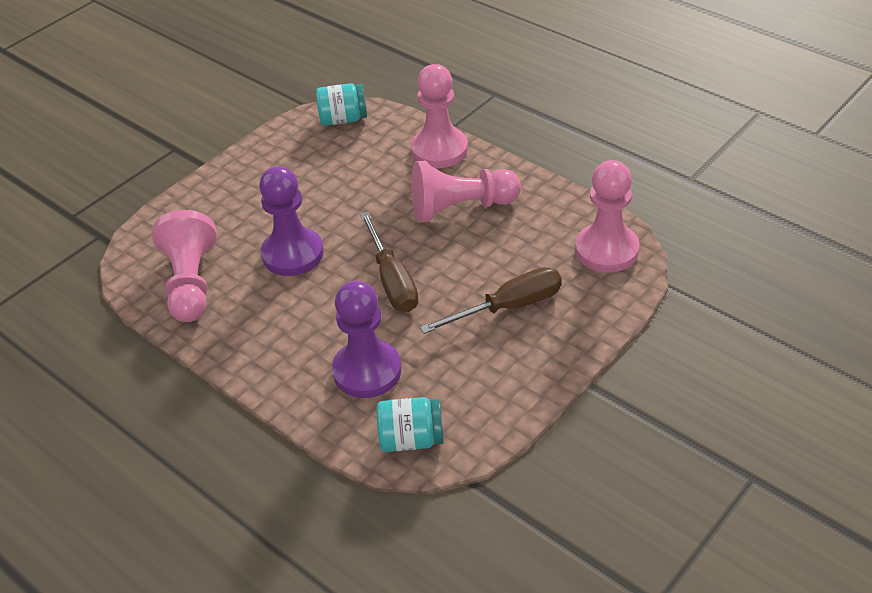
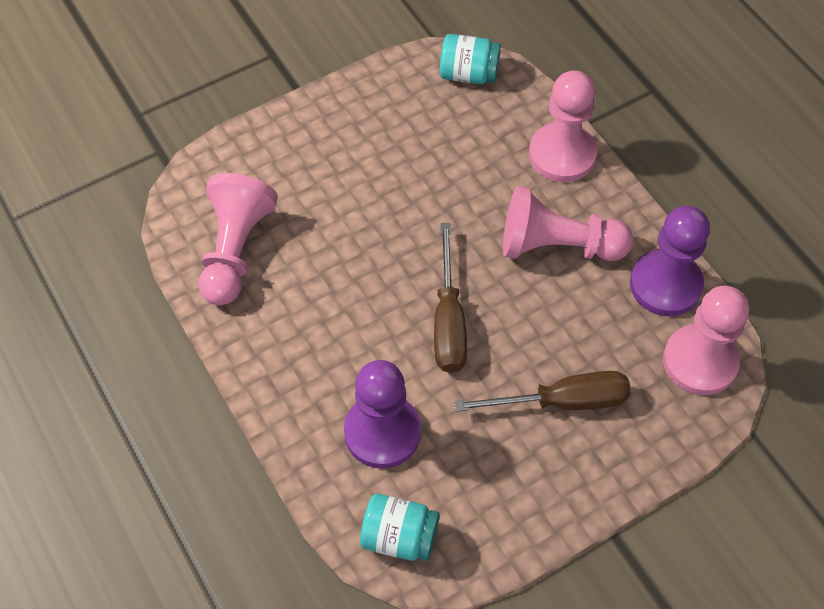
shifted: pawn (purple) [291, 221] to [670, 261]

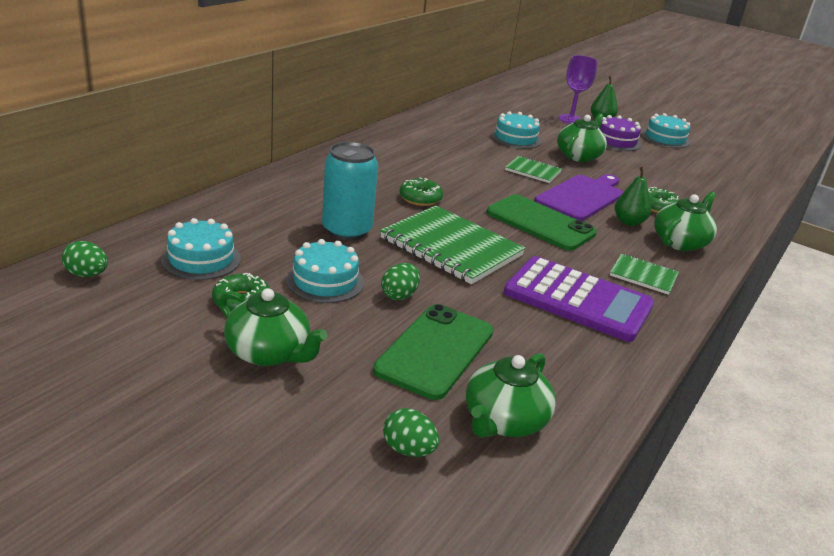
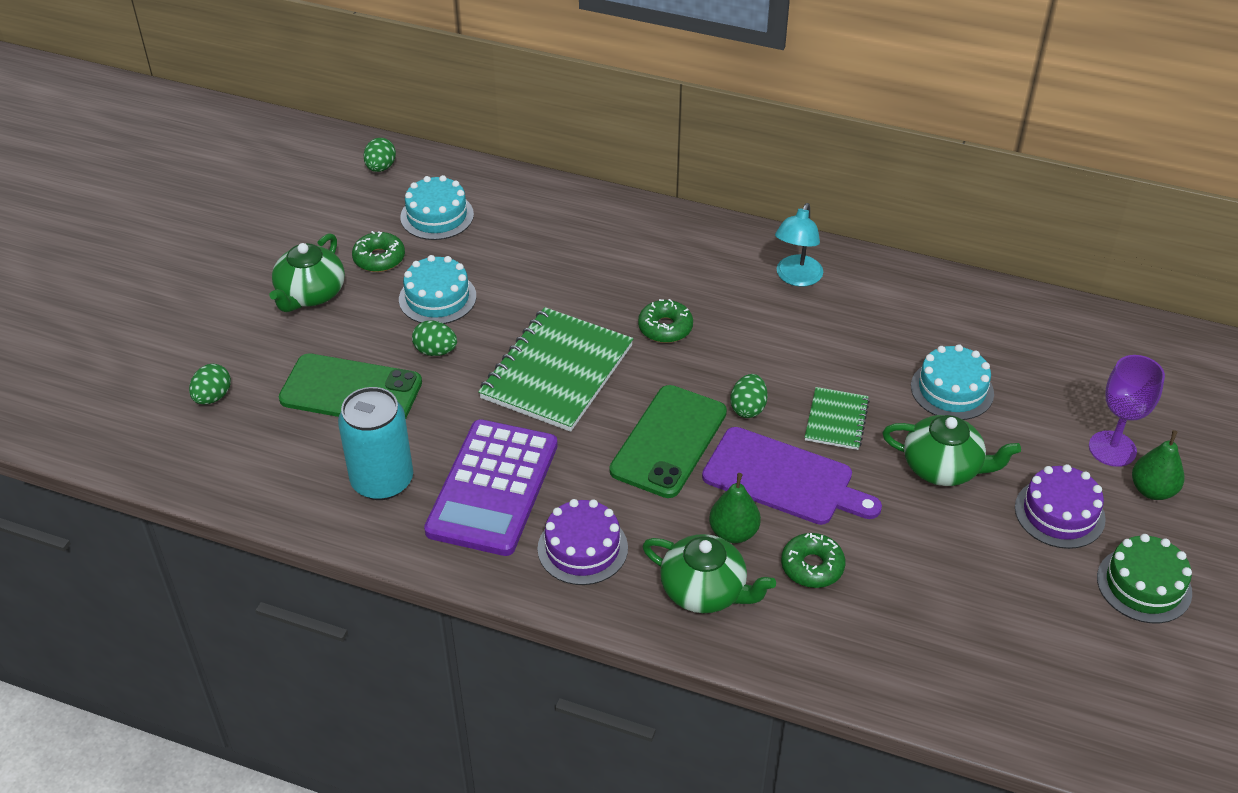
gone: teapot (green) [511, 395]
new: egg (green) [749, 396]; lamp (turquoise) [799, 244]
shifted: can (turquoise) [350, 191] to [375, 443]
swapped: notebook (green) [644, 274] to cake (purple) [582, 542]
repainted: cake (turquoise) [665, 130] to cake (green) [1144, 578]

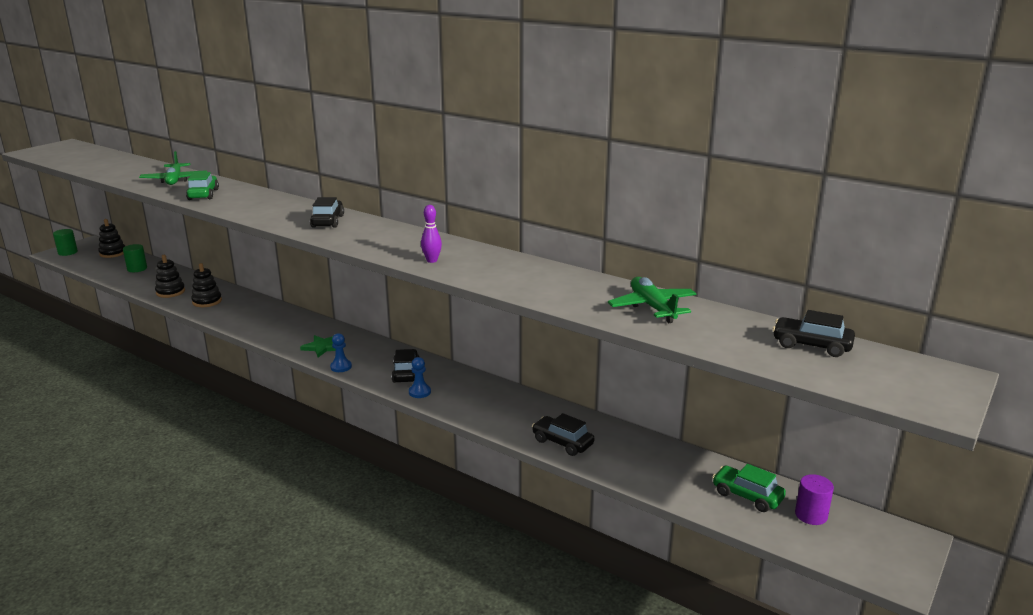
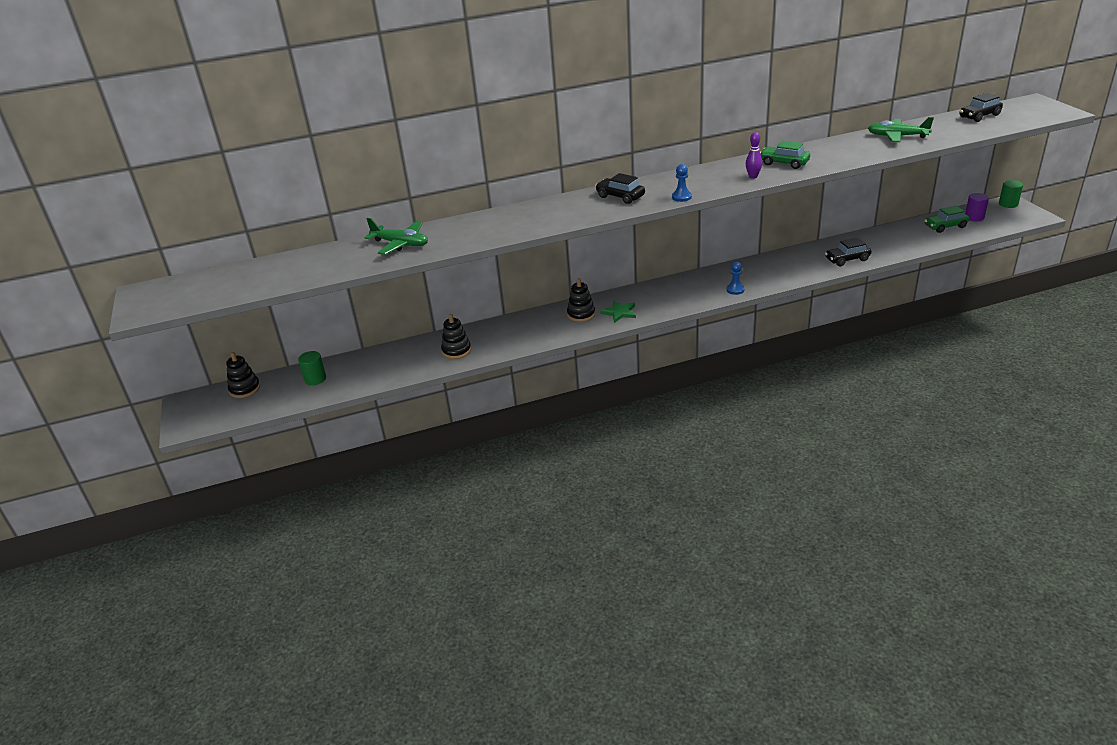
gone: car (black) [405, 366]
shifted: cylinder (green) [65, 242] to [1011, 194]; stacking toy (black) [170, 276] to [581, 300]; car (green) [202, 186] to [785, 155]; pawn (blue) [341, 352] to [682, 183]

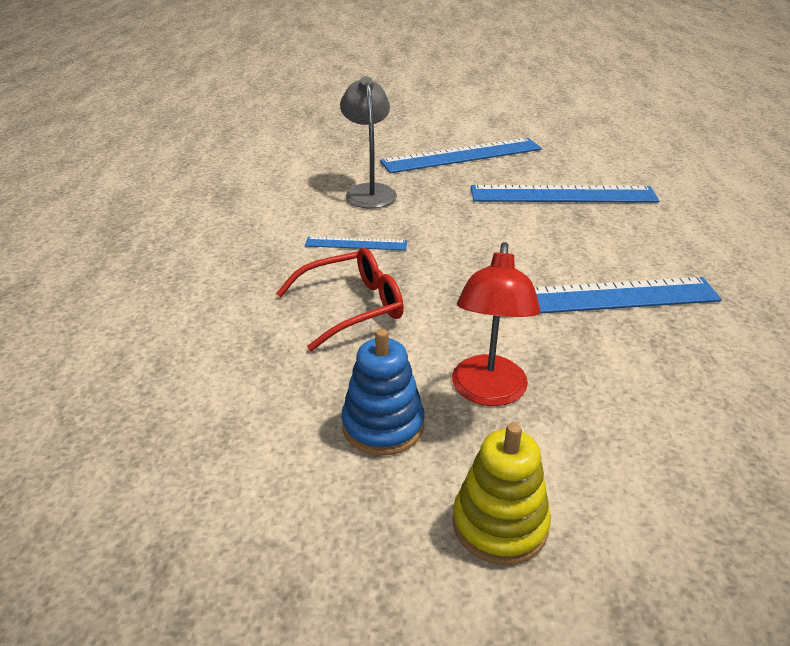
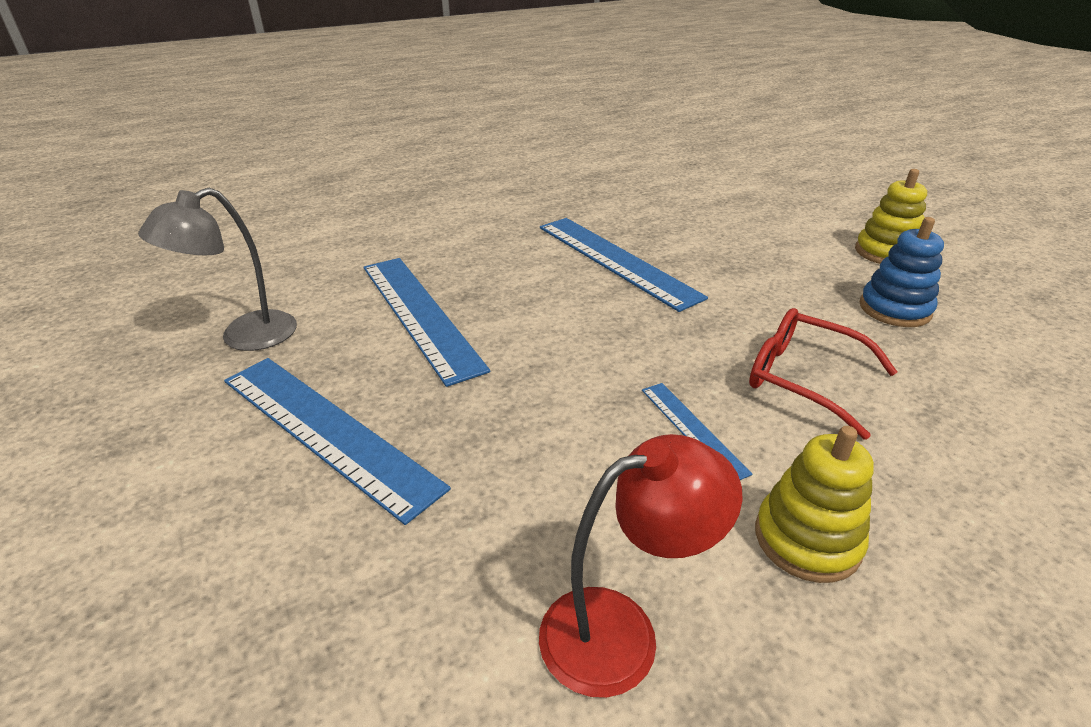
new: stacking toy (yellow) [814, 504]
shifted: lamp (grey) [368, 142] to [217, 269]; lamp (red) [496, 324] to [641, 566]

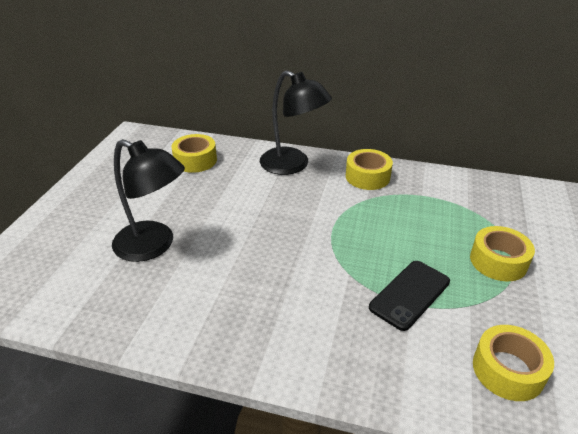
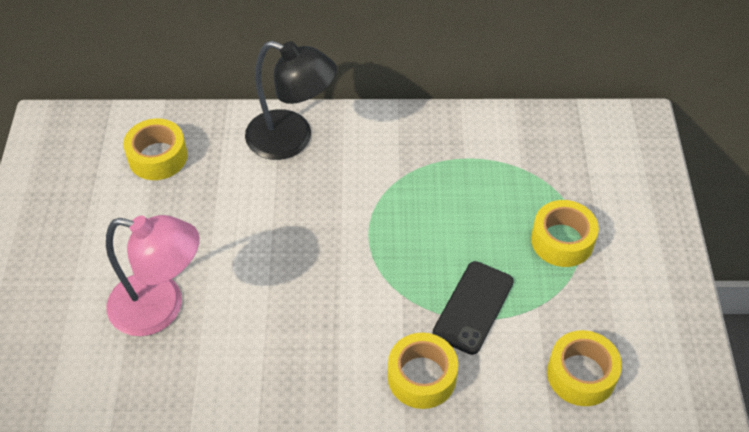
shifted: tape (yellow) [369, 169] to [423, 371]
repainted: lamp (black) [148, 200] to lamp (pink) [153, 275]

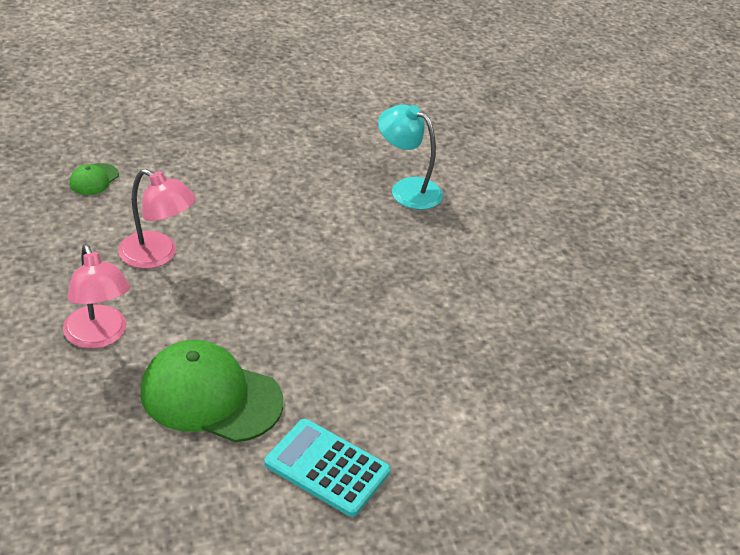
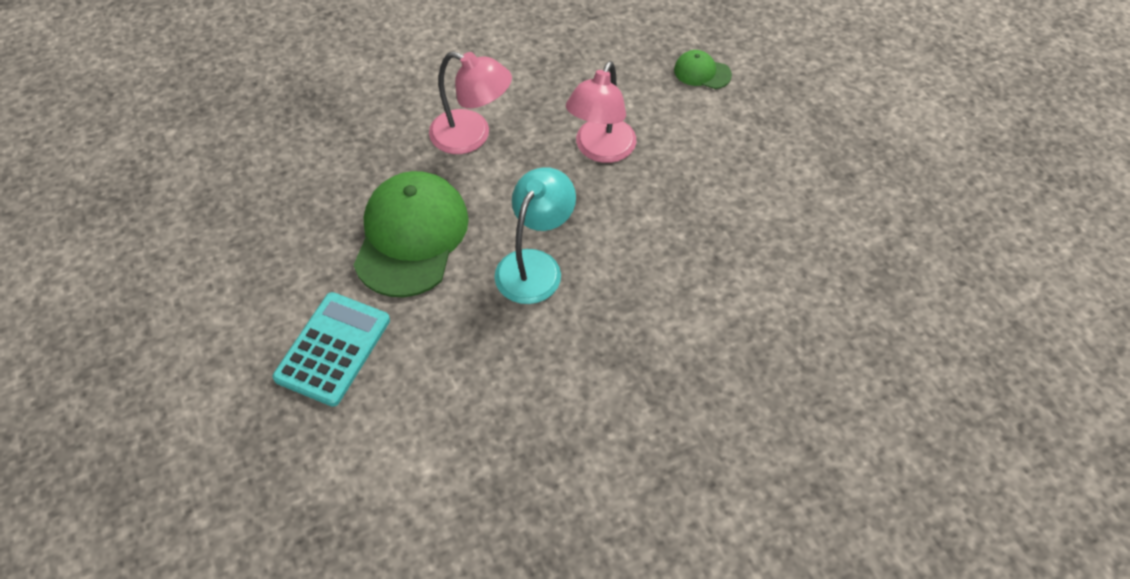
shifted: lamp (turquoise) [410, 157] to [535, 235]
rotated: lamp (pink) [96, 296] = [470, 103] 120 degrees counterclockwise

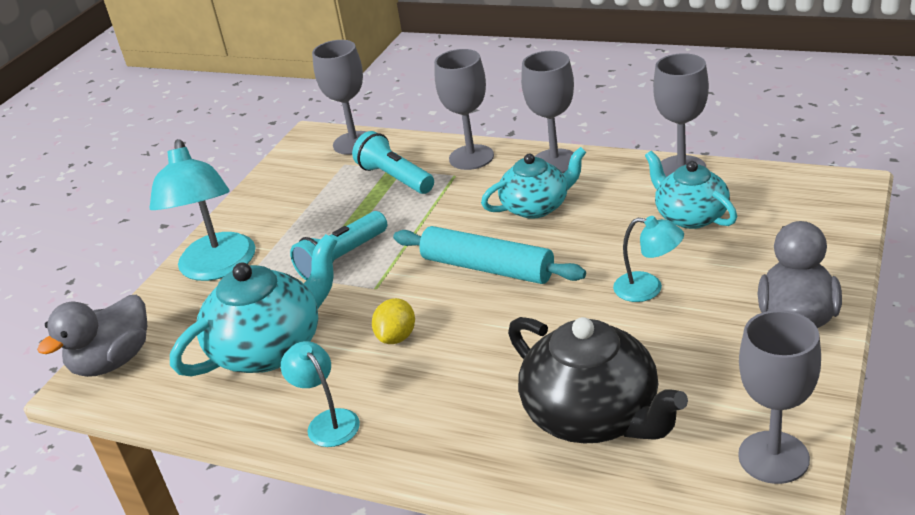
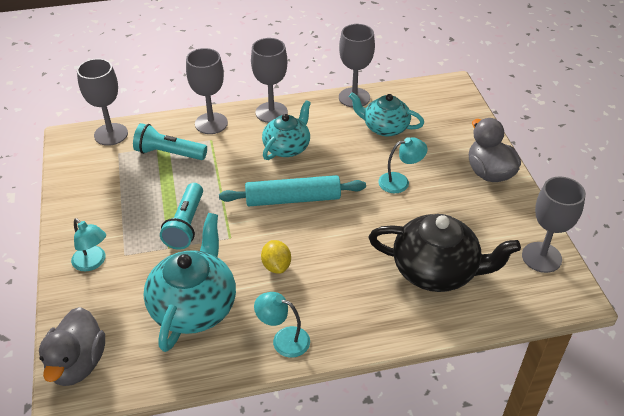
scaled: lamp (turquoise) [202, 210] = [88, 244] x0.54

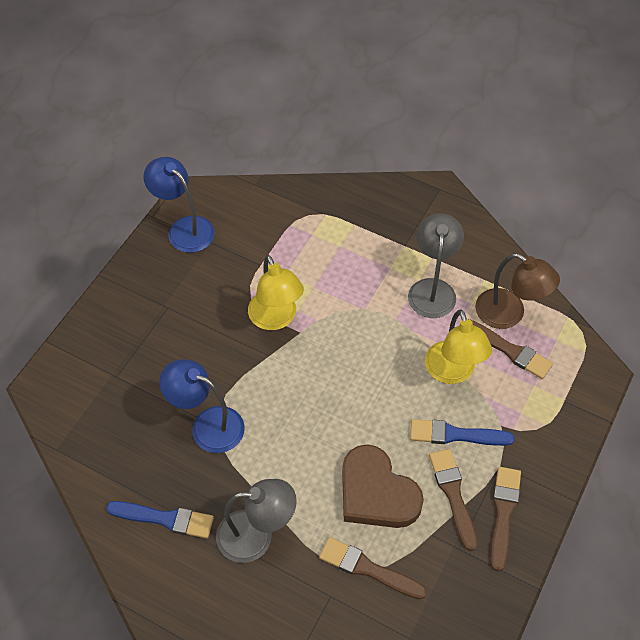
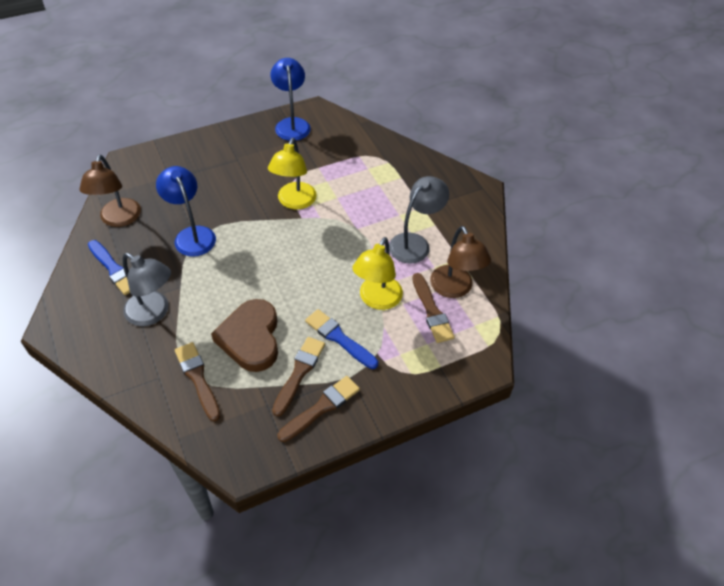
new: lamp (brown) [110, 190]

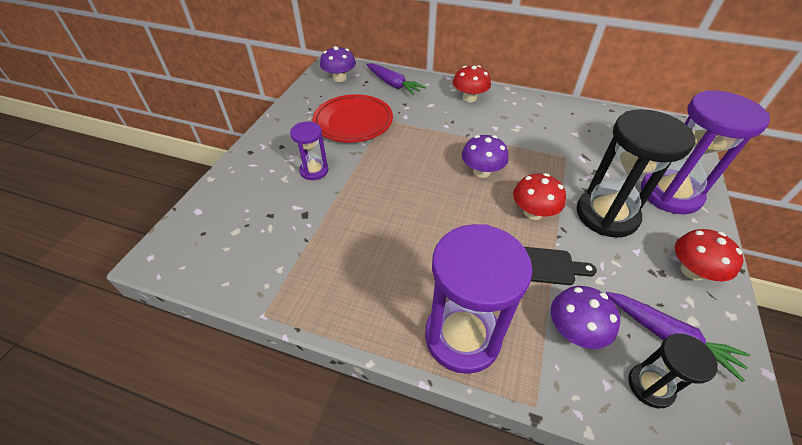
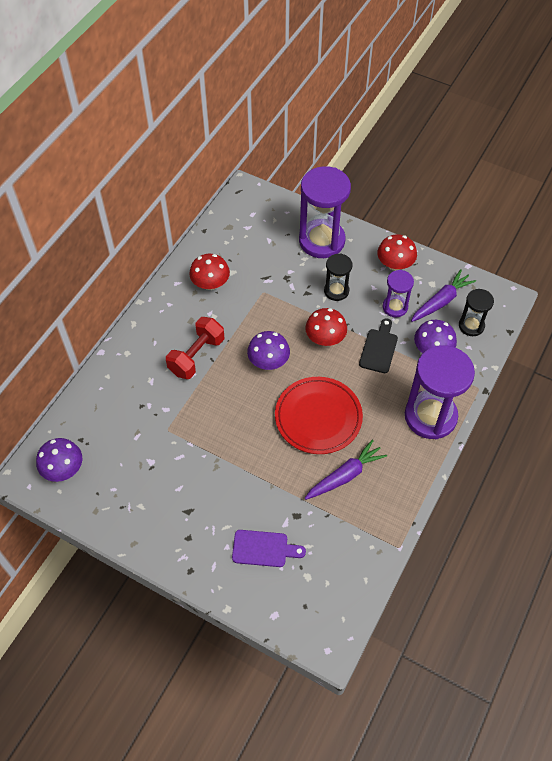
new: dumbbell (red) [195, 348]; cutting board (purple) [269, 548]
shifted: hourglass (purple) [309, 151] to [398, 293]; plate (red) [352, 118] to [319, 415]; carrot (purple) [396, 79] to [346, 469]; mushroom (red) [472, 83] to [209, 272]
scaled: hourglass (black) [636, 173] = [338, 277] x0.52

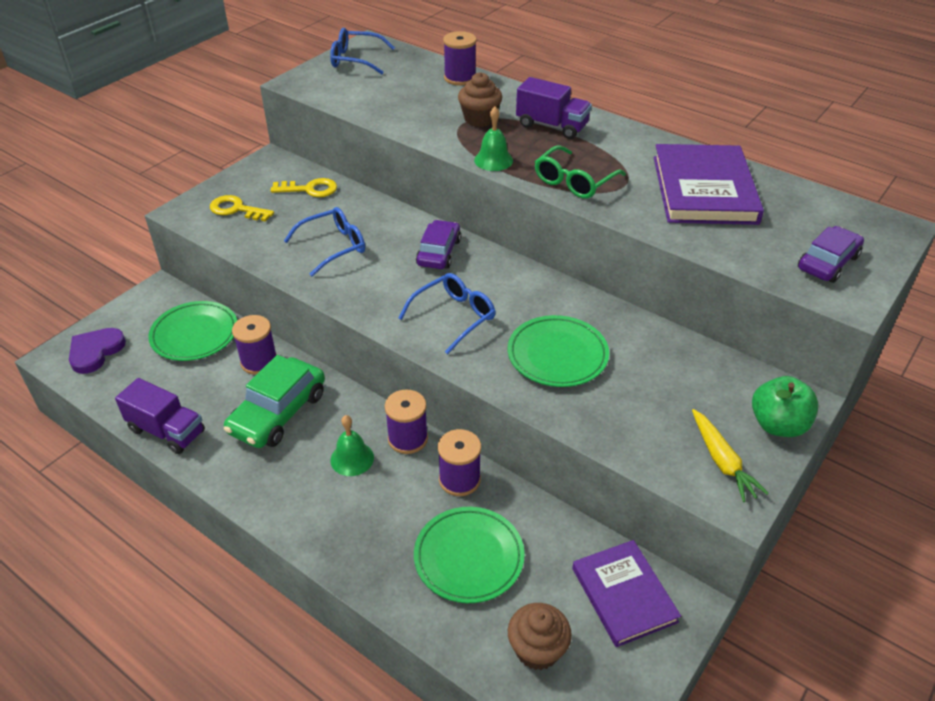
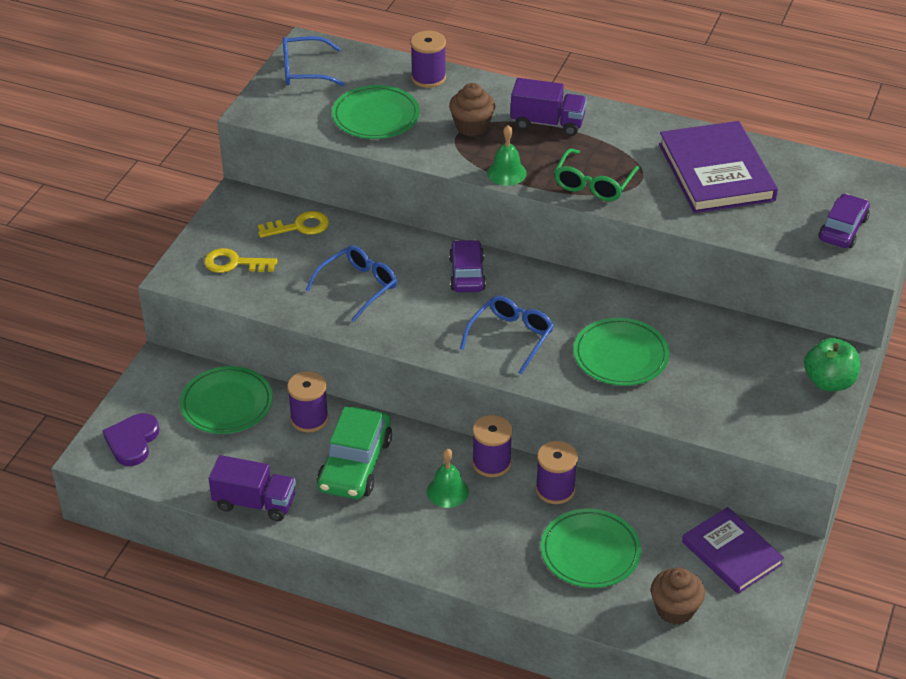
gone: carrot (yellow) [730, 455]
new: plate (green) [376, 112]

